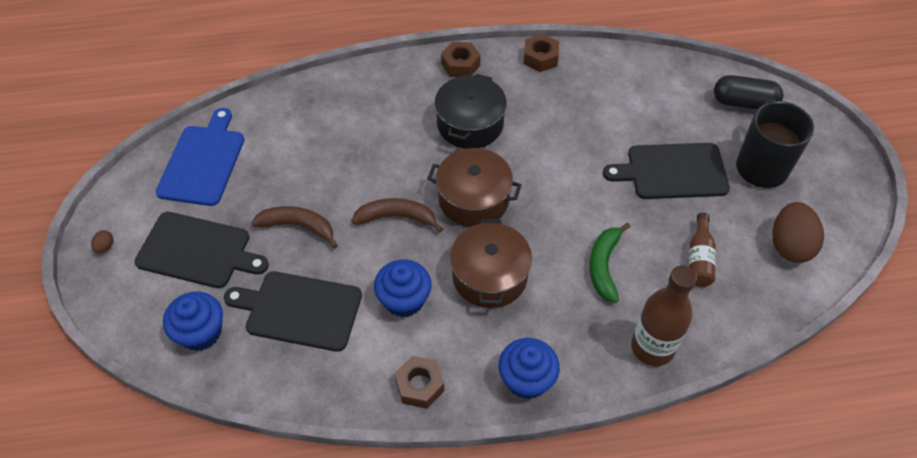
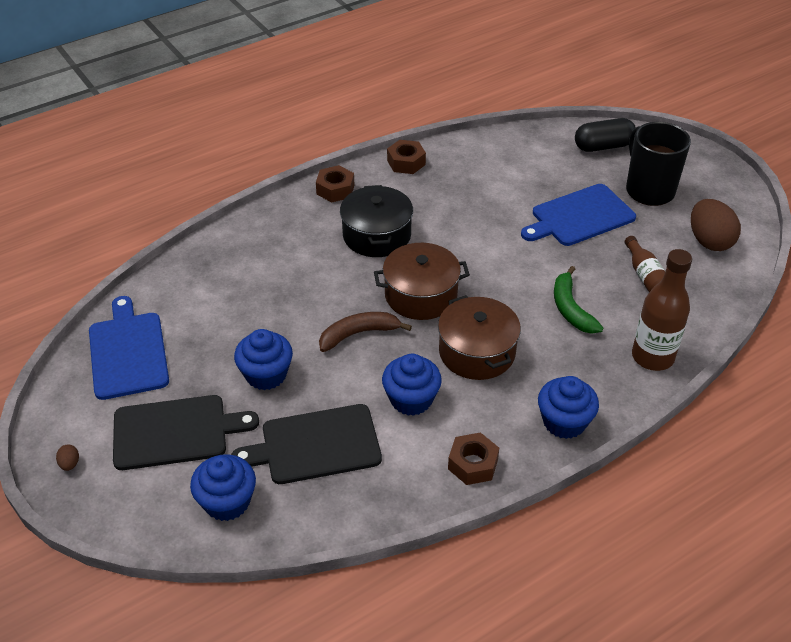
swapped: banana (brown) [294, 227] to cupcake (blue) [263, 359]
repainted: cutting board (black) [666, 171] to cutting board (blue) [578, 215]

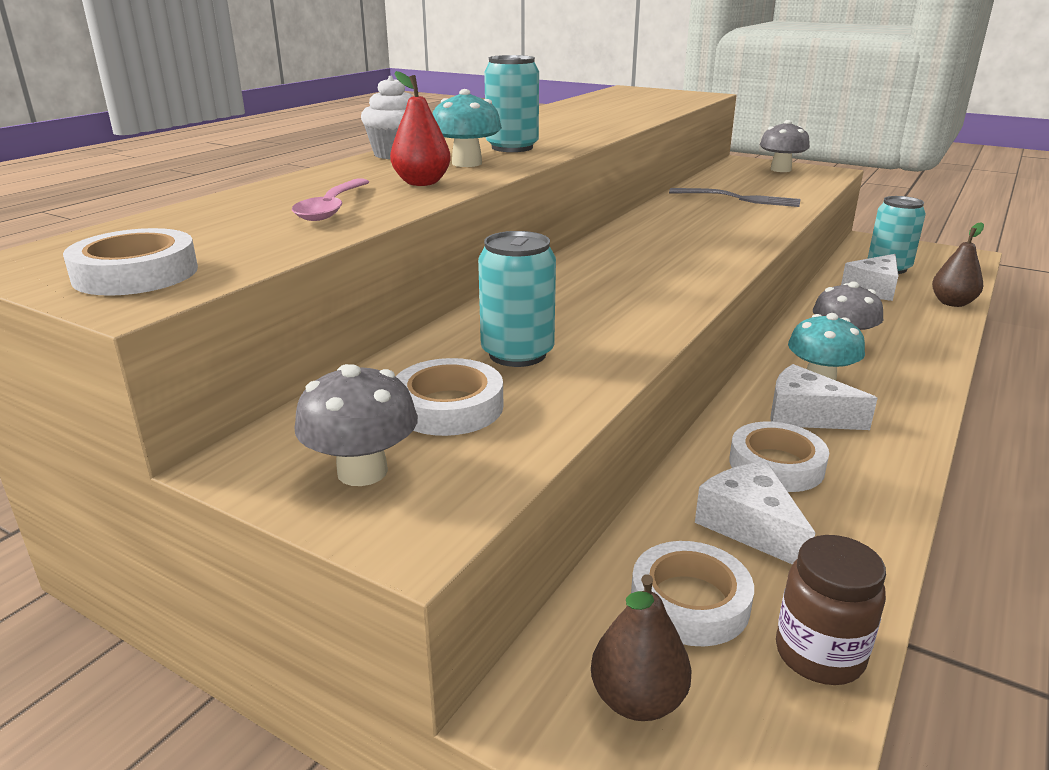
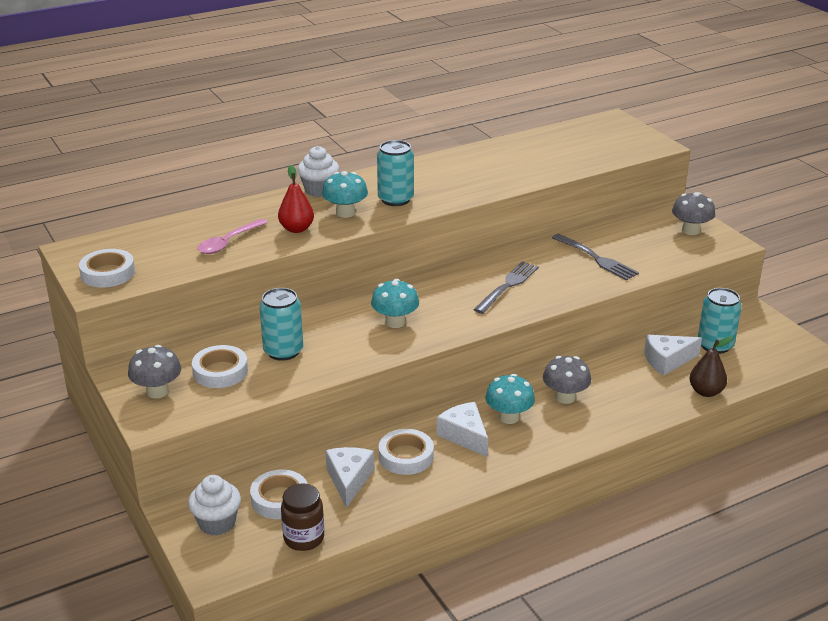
new: mushroom (turquoise) [395, 303]; fork (grey) [506, 287]
swapped: pear (brown) [641, 647] to cupcake (white) [214, 505]

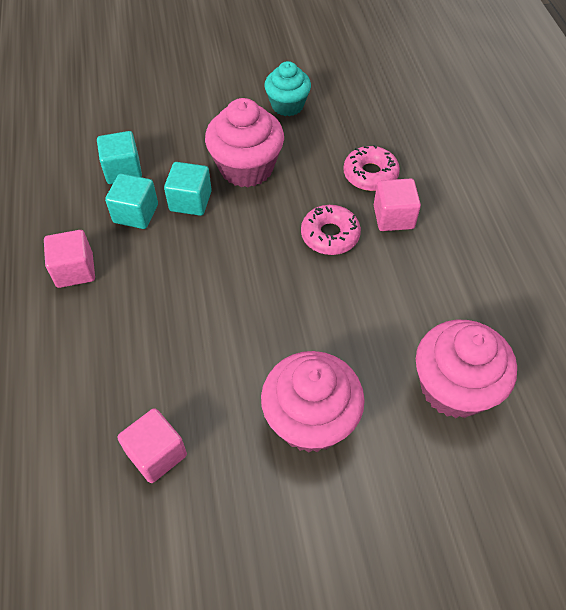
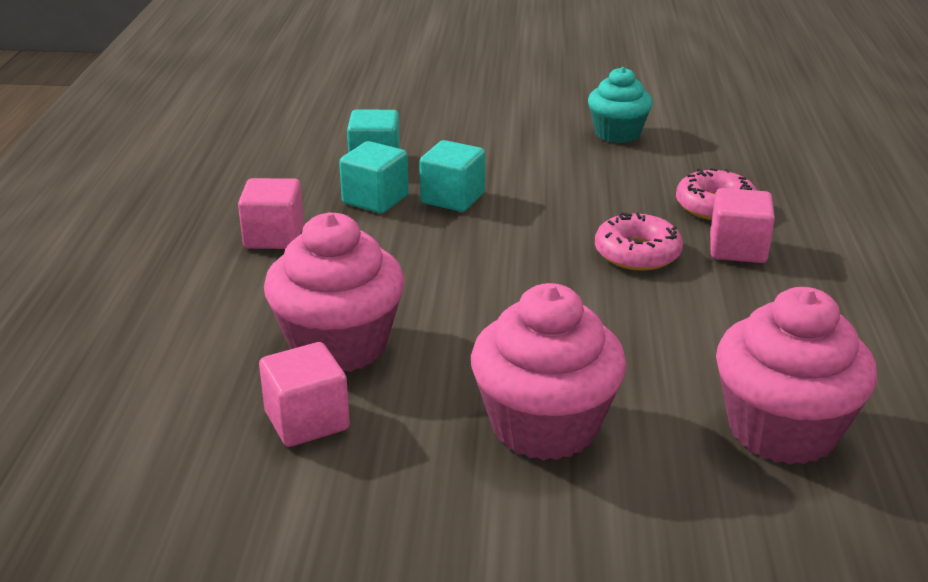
shifted: cupcake (pink) [244, 142] to [334, 292]

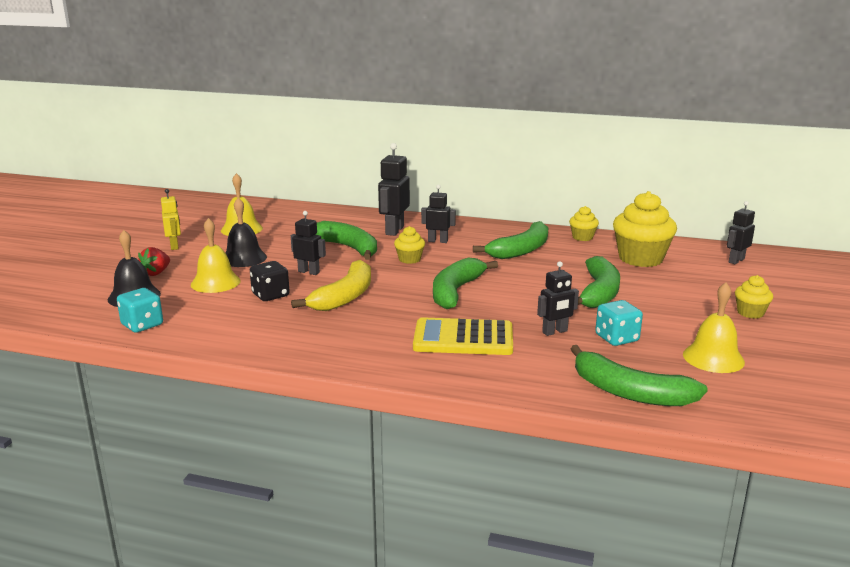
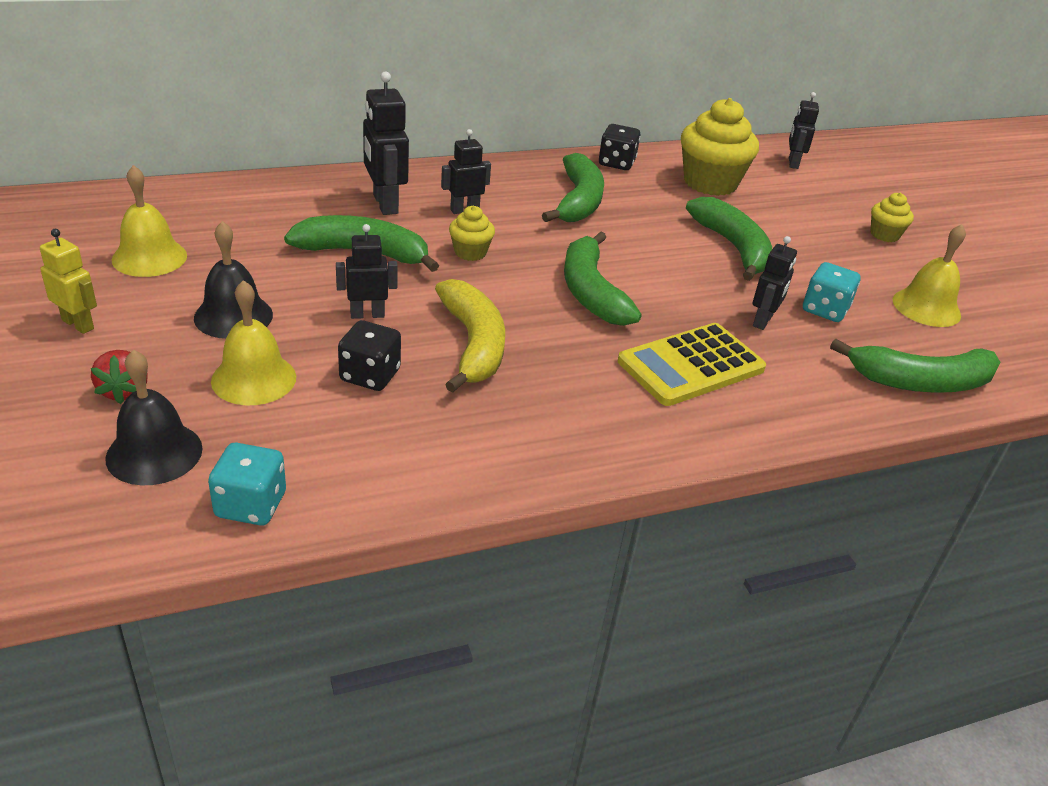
swapped: cupcake (yellow) [584, 223] to dice (black) [619, 147]

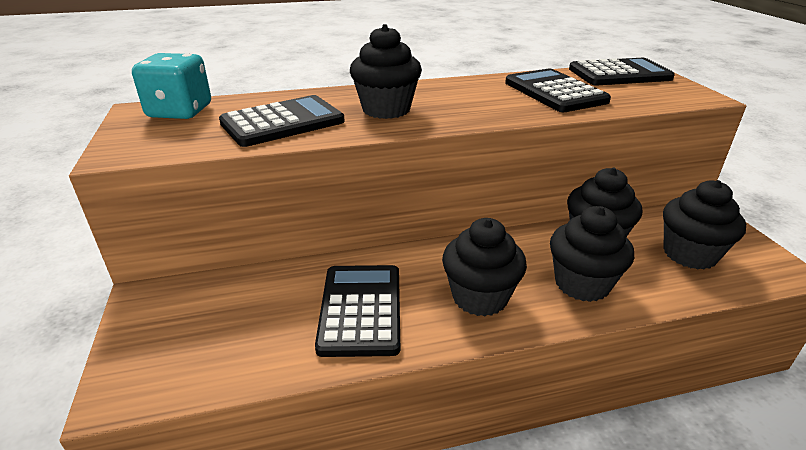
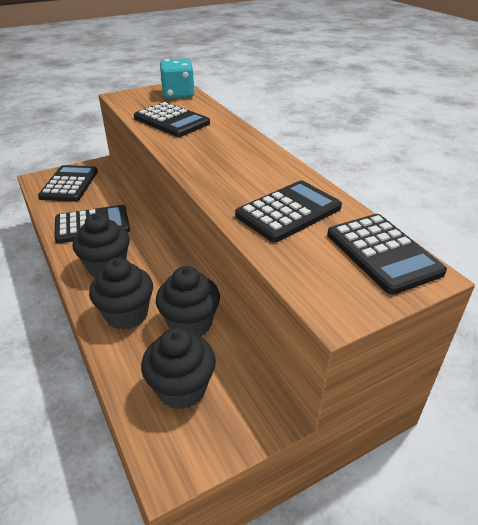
gone: cupcake (black) [386, 71]
new: calculator (black) [68, 183]

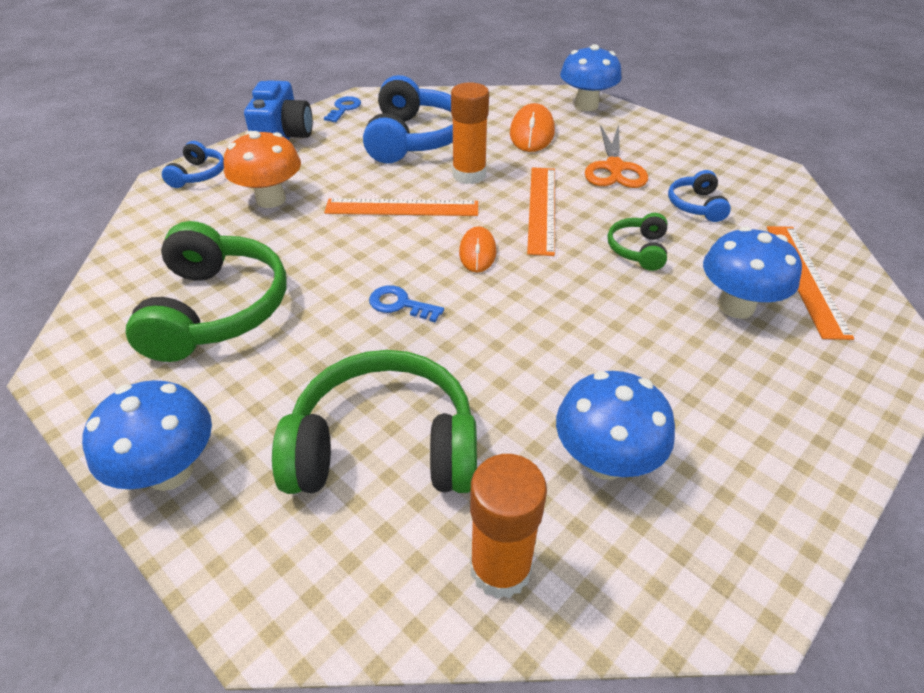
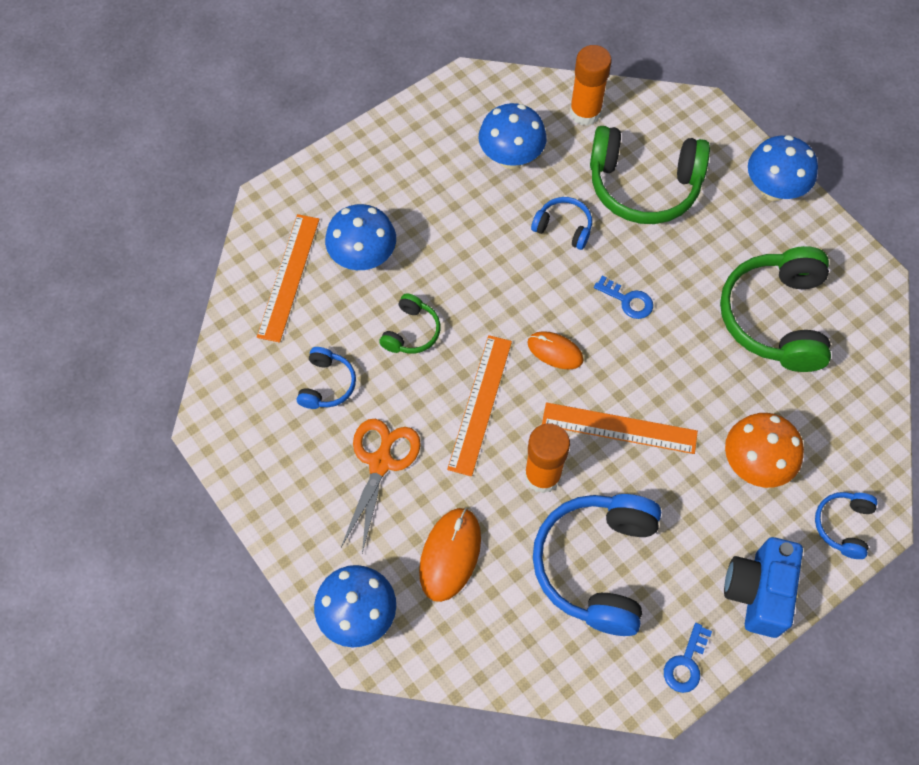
new: headphones (blue) [561, 223]
rotated: mouse (orange) [477, 249] = [555, 350] 75 degrees counterclockwise

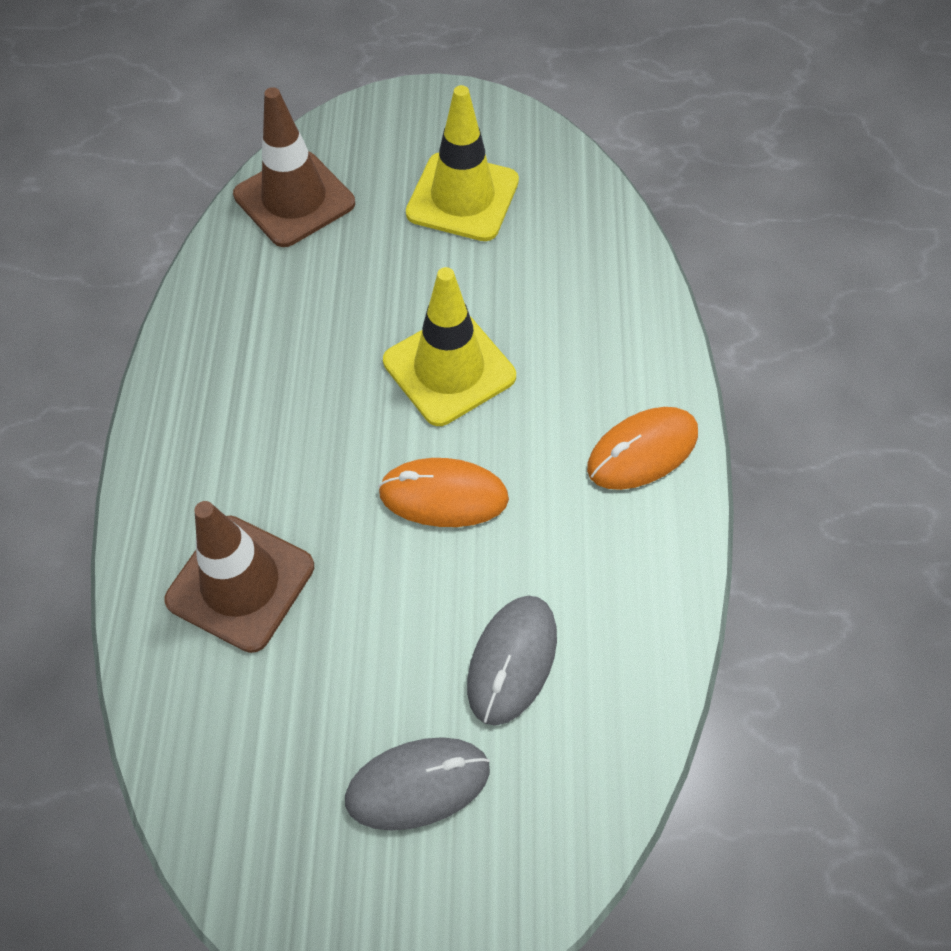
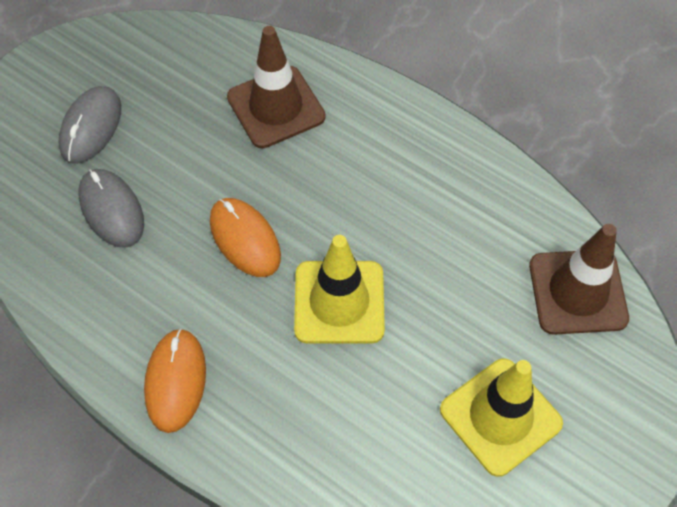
rotated: mouse (orange) [443, 492] = [245, 237] 75 degrees counterclockwise

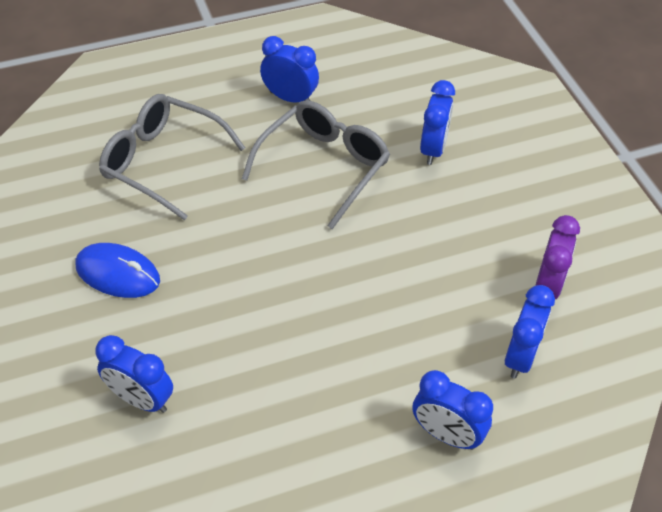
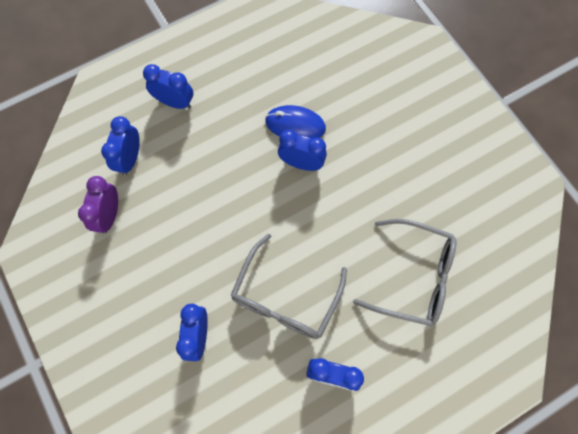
shifted: mouse (blue) [118, 270] to [295, 121]; clock (blue) [134, 374] to [302, 150]

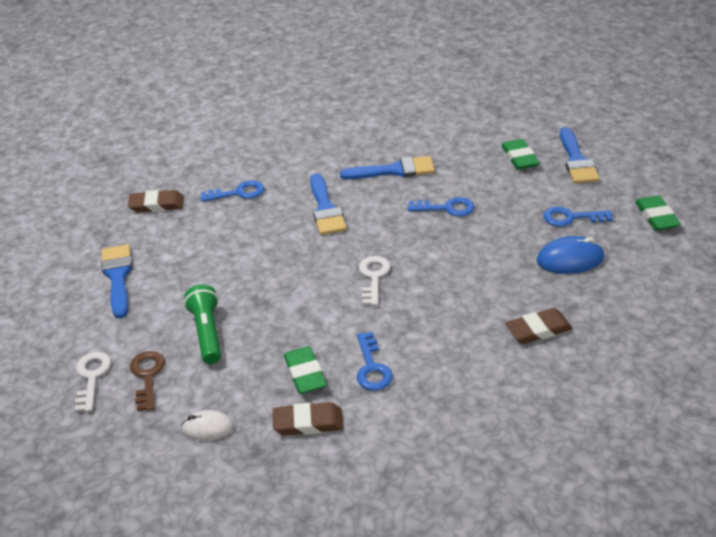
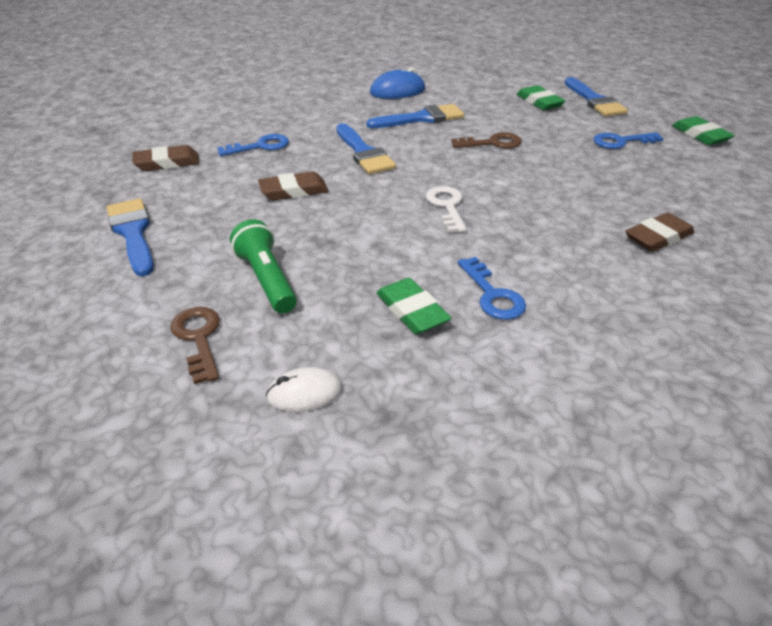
gone: key (white) [93, 382]
shifted: eraser (brown) [308, 419] to [293, 185]; mouse (blue) [570, 255] to [397, 83]
repainted: key (blue) [441, 207] to key (brown) [486, 140]

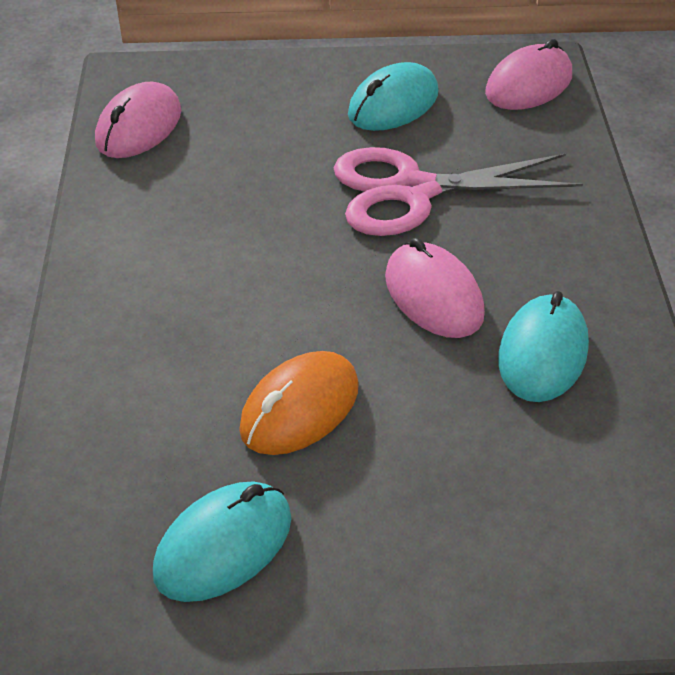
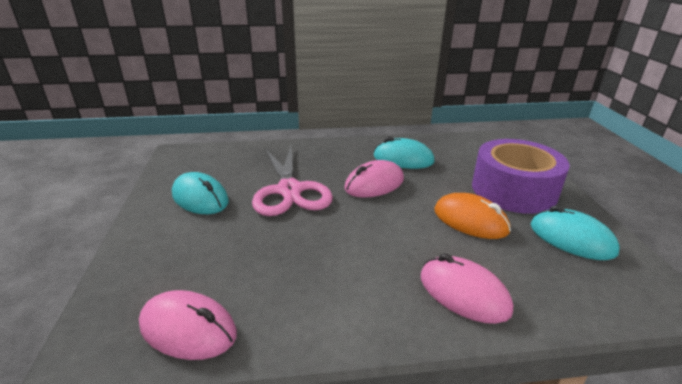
new: tape (purple) [521, 176]
shifted: mouse (pink) [528, 74] to [467, 288]

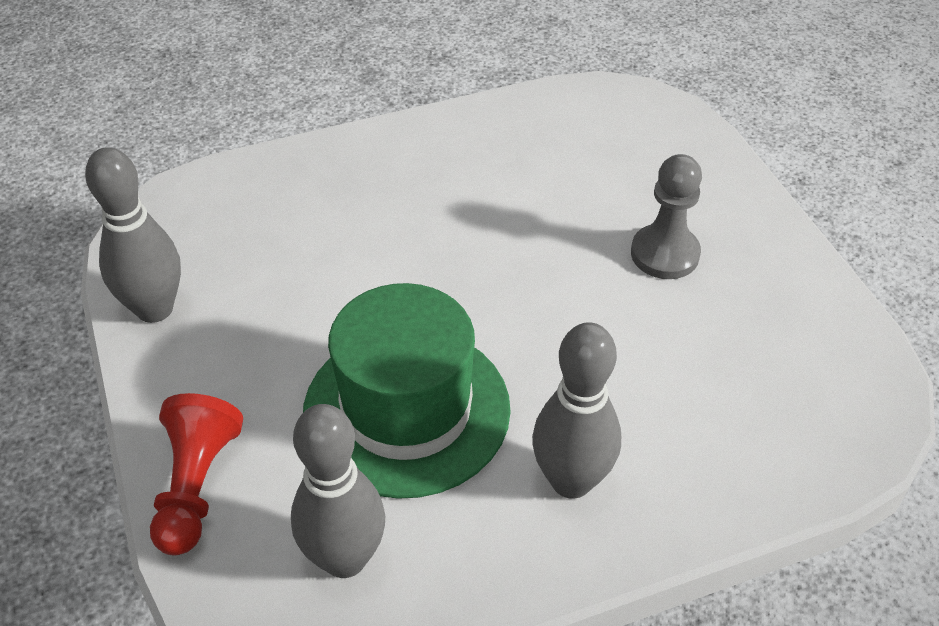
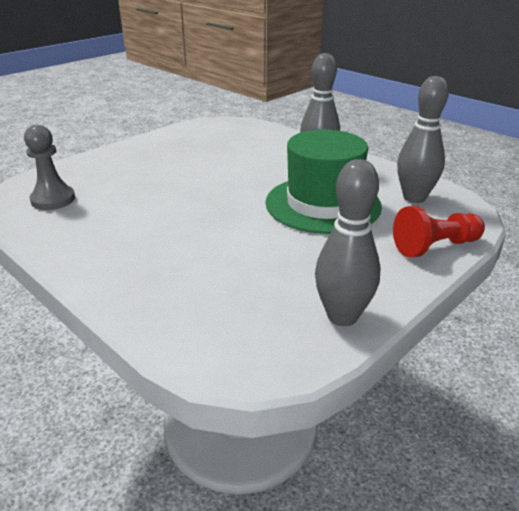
shifted: pawn (grey) [666, 216] to [49, 167]

